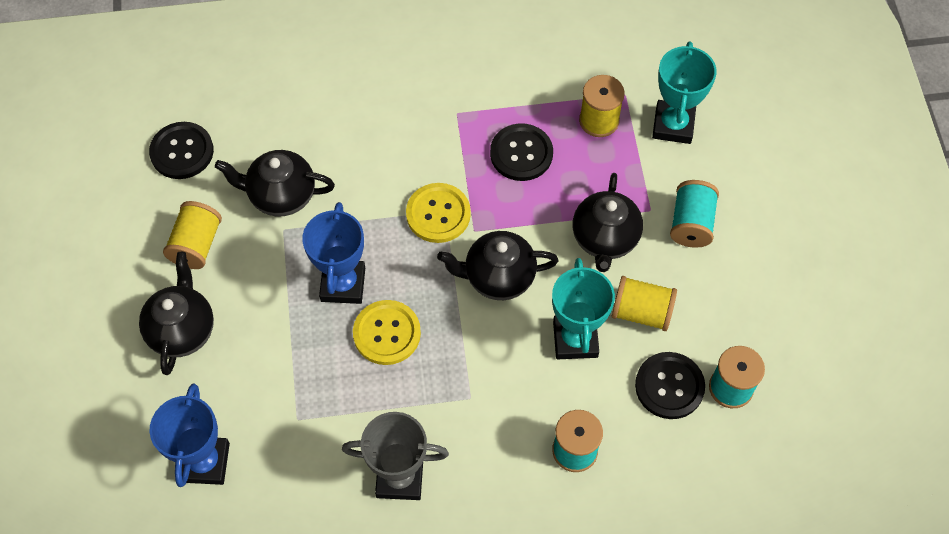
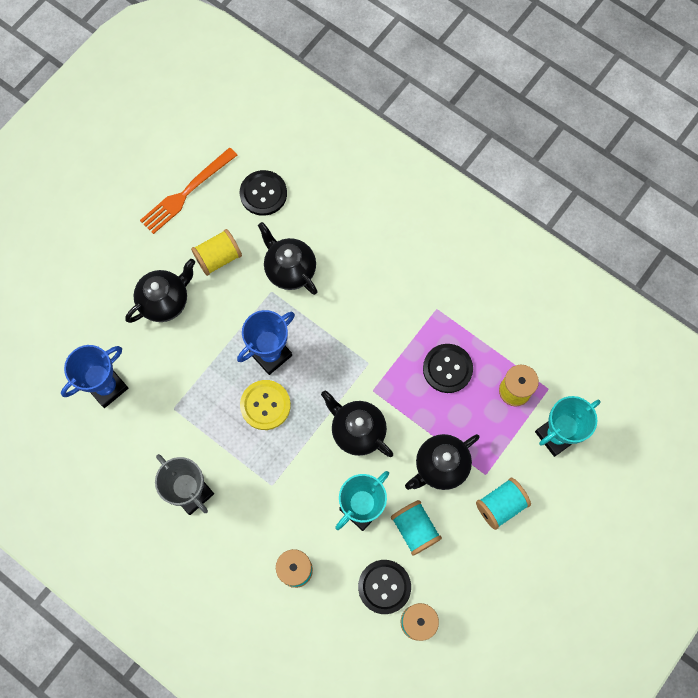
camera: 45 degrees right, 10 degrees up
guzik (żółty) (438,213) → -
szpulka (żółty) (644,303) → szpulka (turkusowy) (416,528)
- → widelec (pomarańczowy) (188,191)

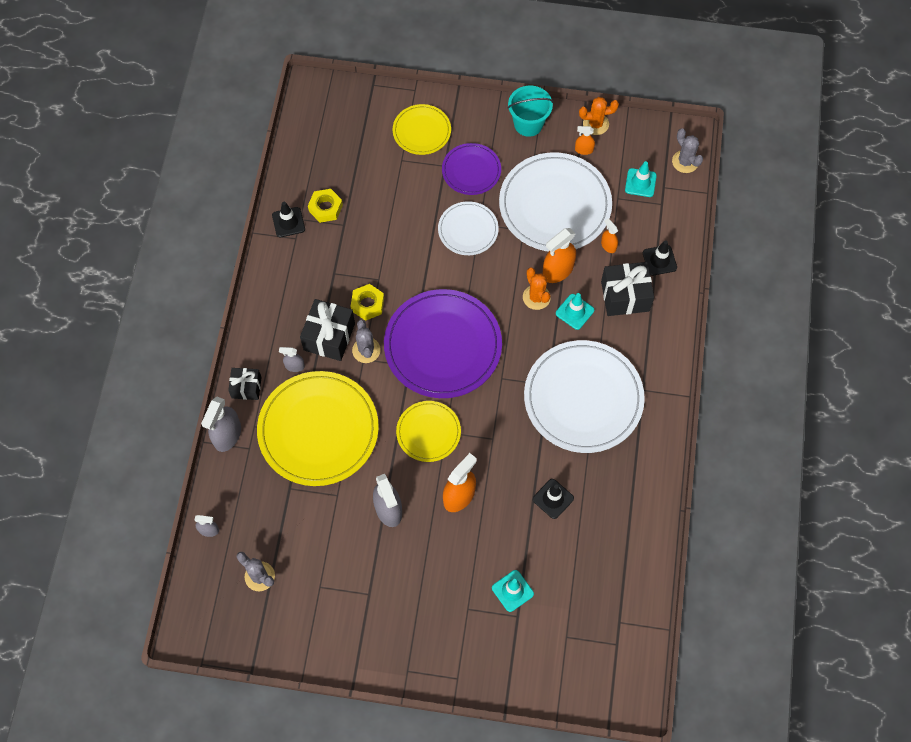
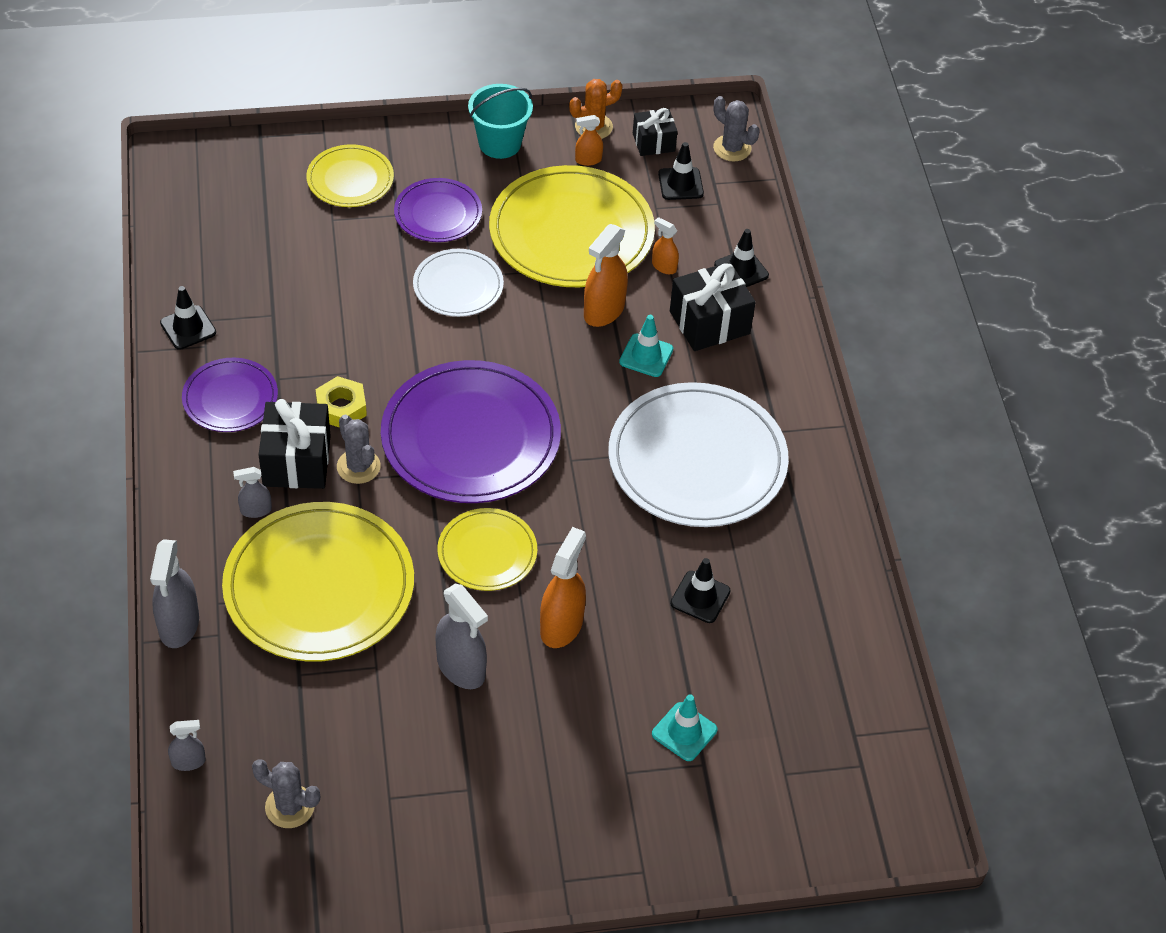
camera: 20 degrees left, 15 degrees down
prezent (czarny) (245,384) → prezent (czarny) (655,132), shifted
nakrętka (żółty) (325,206) → -
talerz (biały) (555,202) → talerz (żółty) (572,226)
kaktus (pomarańczowy) (537,288) → -
pachołek (turkusowy) (641,179) → pachołek (czarny) (681,171)
- → talerz (fioletowy) (230,395)

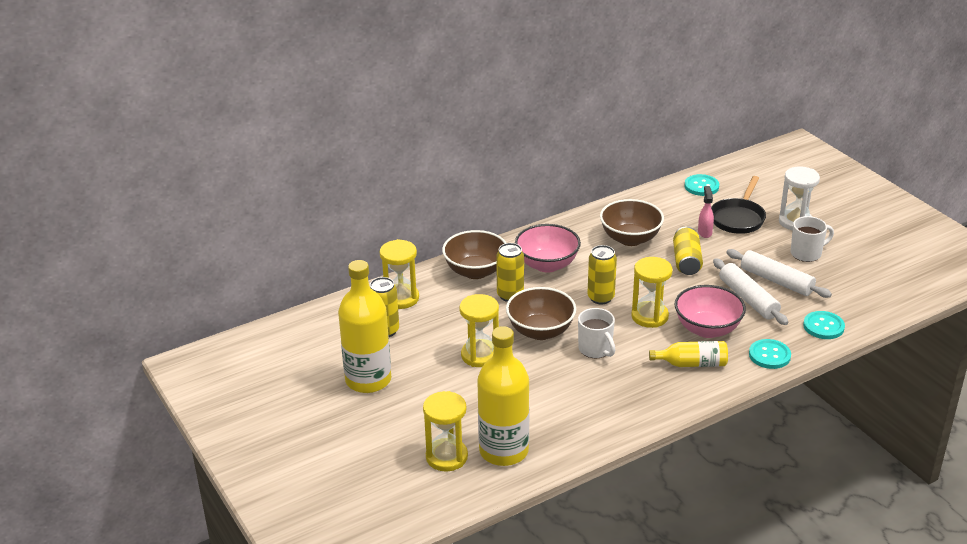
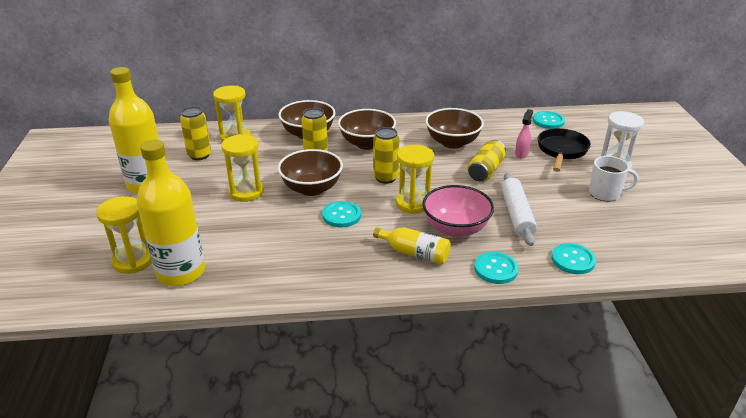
camera: 25 degrees right, 0 degrees up
miska (różowy) (548,248) → miska (brązowy) (367,129)
kubek (biały) (596,333) → guzik (turkusowy) (341,214)
patelnia (czarny) (738,205) → patelnia (czarny) (564,150), 150 degrees clockwise
wałek do ciasta (biały) (779,273) → -

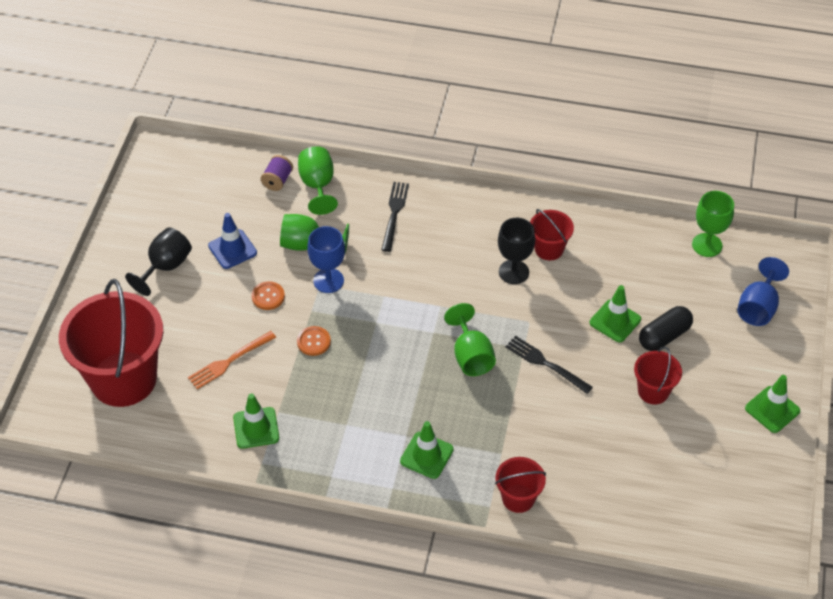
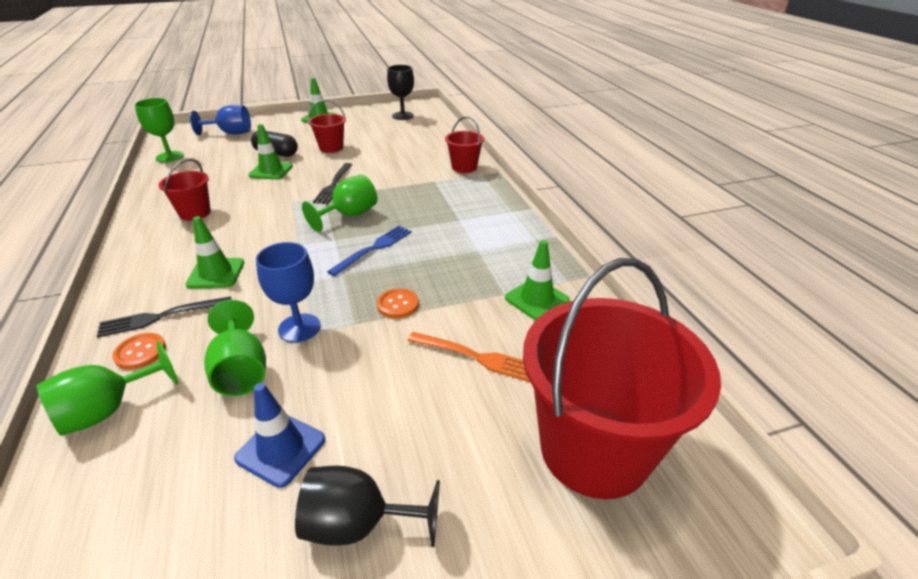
camera: 120 degrees left, 15 degrees down
guzik (pomarańczowy) (268,295) → guzik (pomarańczowy) (139,351), shifted
szpulka (fioletowy) (277,173) → -
pachołek (zielony) (427,450) → pachołek (zielony) (215,252), shifted
kielich (czarny) (516,251) → kielich (czarny) (400,92), shifted
- → widelec (niebieski) (369,251)

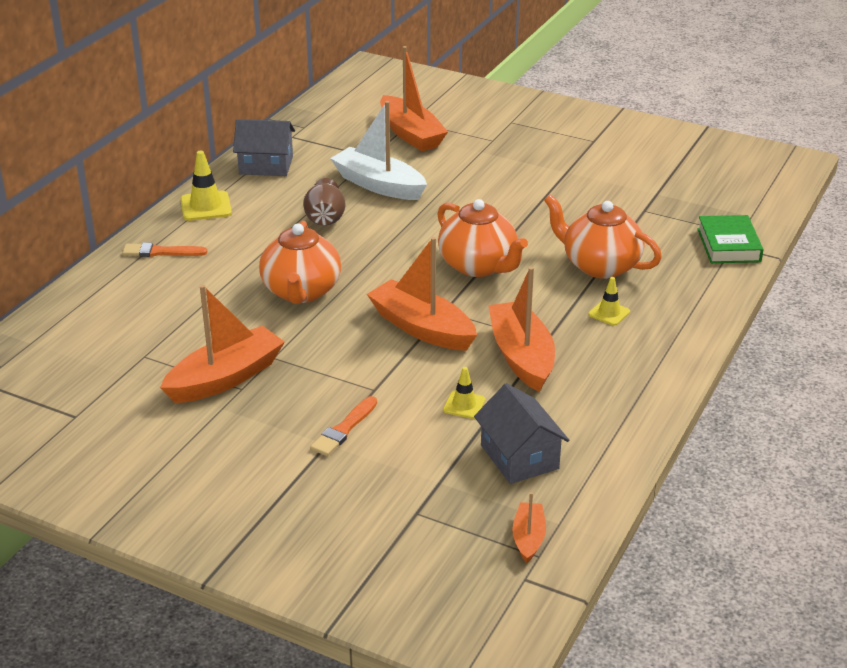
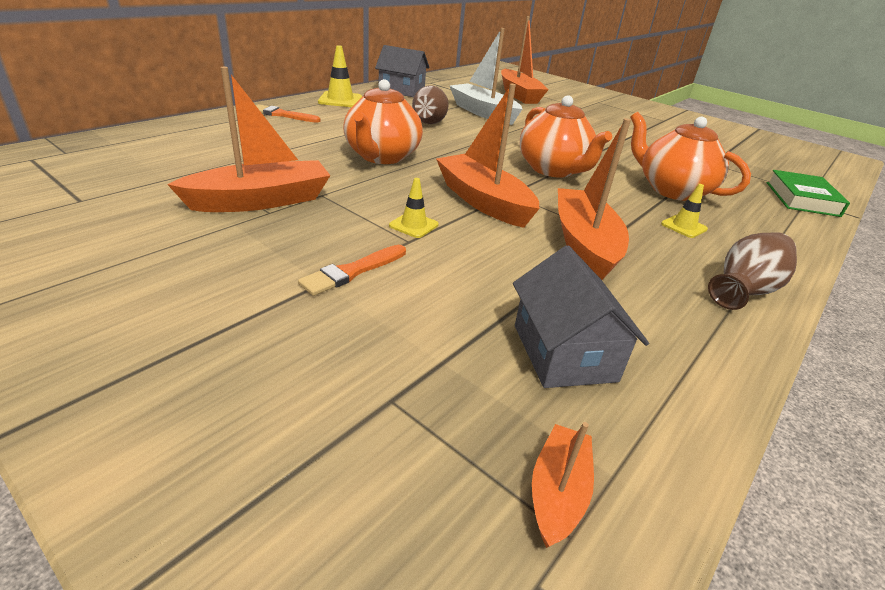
camera: 10 degrees right, 0 degrees up
pachołek (żółty) (464,393) → pachołek (żółty) (414,208), shifted
- → wazon (brązowy) (752,271)

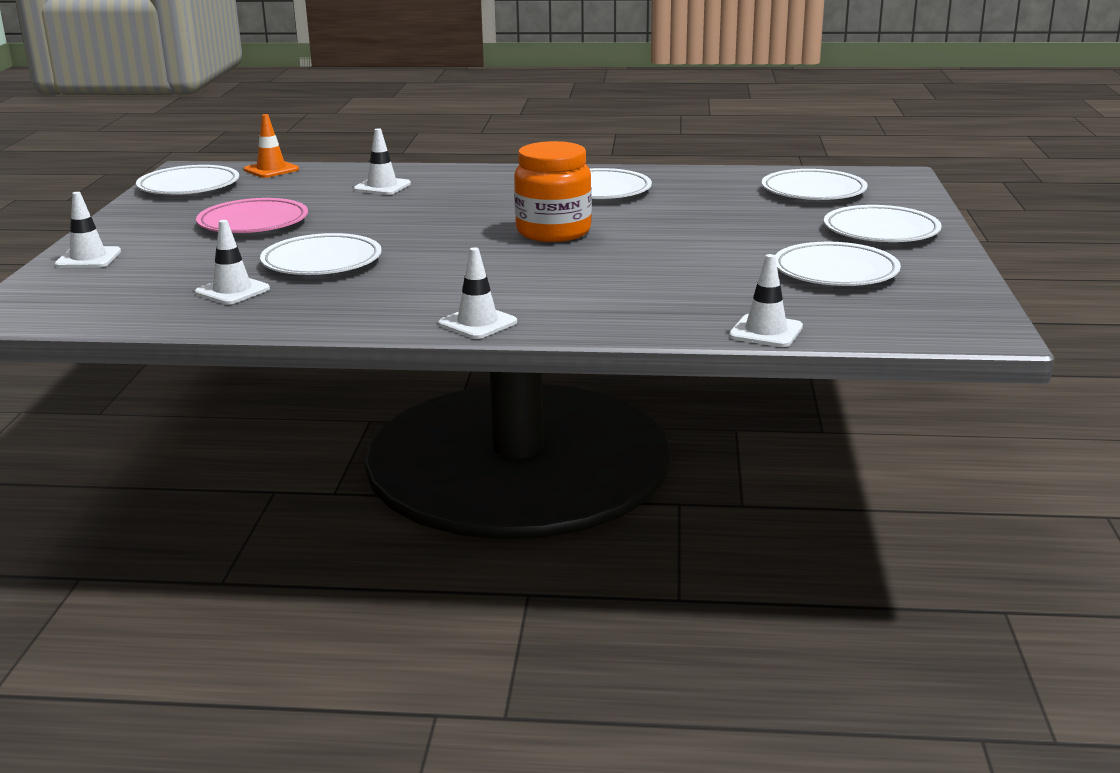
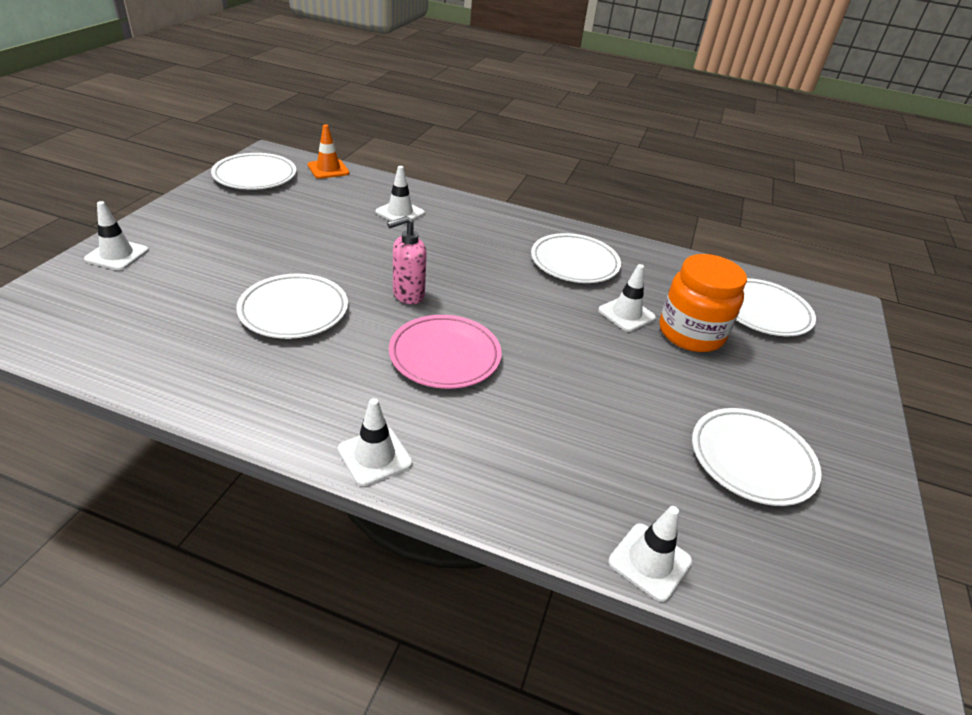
camera: 10 degrees right, 15 degrees up
pachołek (biały) (232,262) → pachołek (biały) (627,298), shifted
talerz (różowy) (252,215) → talerz (różowy) (445,352), shifted
słoik (pomarańczowy) (553,191) → słoik (pomarańczowy) (703,303), shifted
talerz (biały) (882,223) → -
- → dozownik mydła (różowy) (407,260)

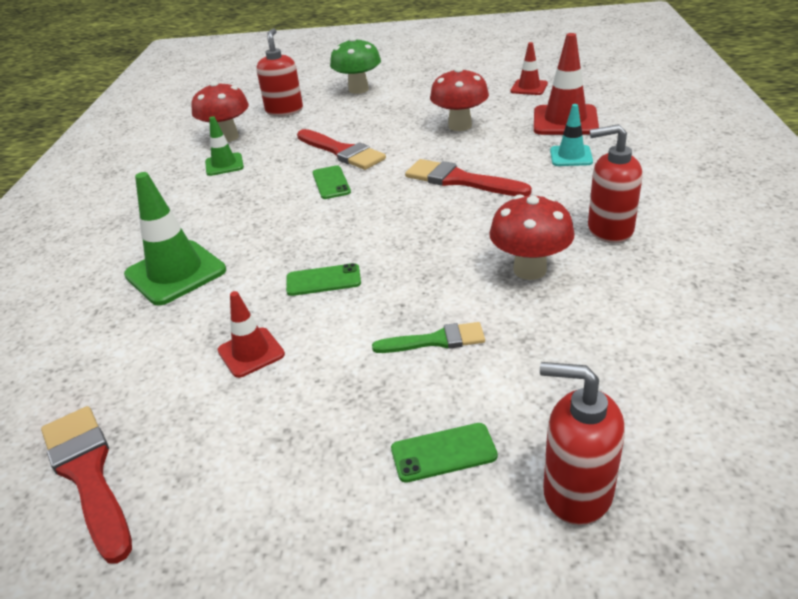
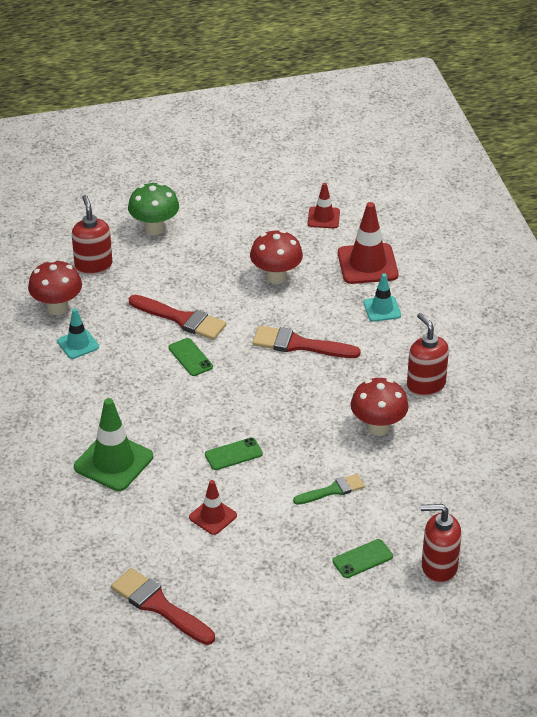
camera: 20 degrees left, 5 degrees up
pachołek (zielony) (224,146) → pachołek (turkusowy) (78,333)
dozownik mydła (czerwony) (615,184) → dozownik mydła (czerwony) (428,354), 75 degrees clockwise

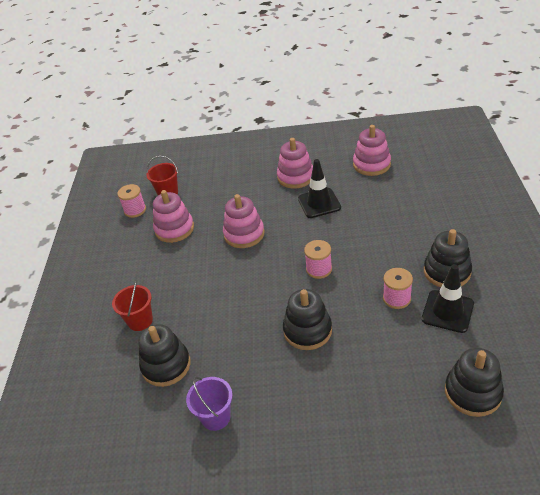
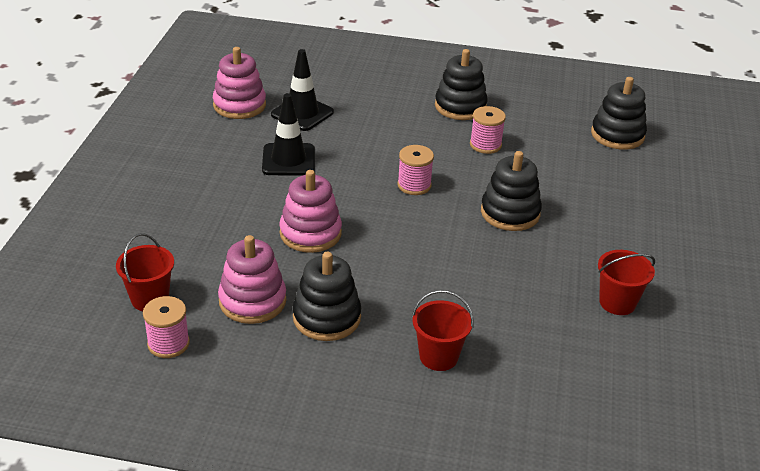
camera: 85 degrees left, 5 degrees down
zabawka nakładanka (czarny) (164,355) → zabawka nakładanka (czarny) (327,296), shifted
wiadro (fioletowy) (209,404) → wiadro (czerwony) (626,282)
zabawka nakładanka (różowy) (295,163) → -
pachołek (czarny) (448,298) → pachołek (czarny) (302,90), shifted

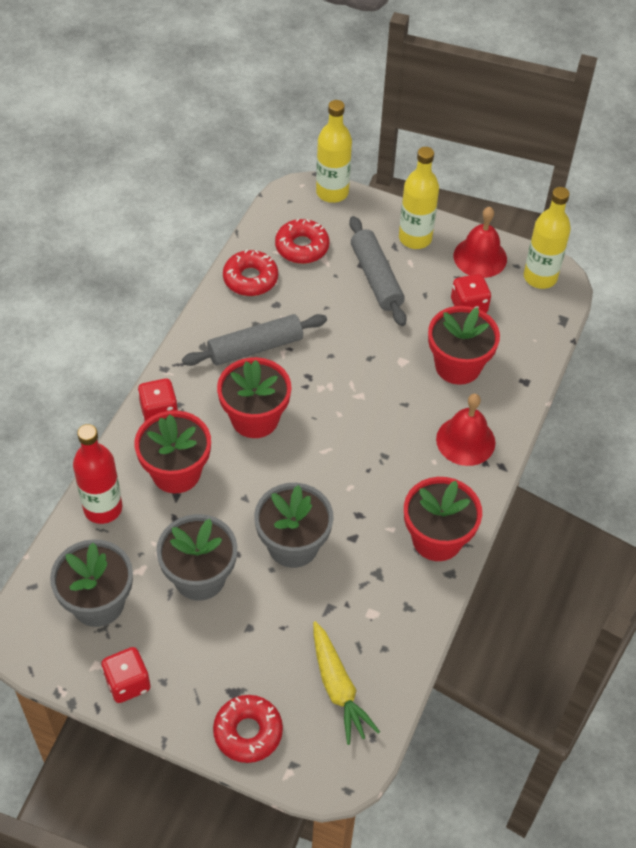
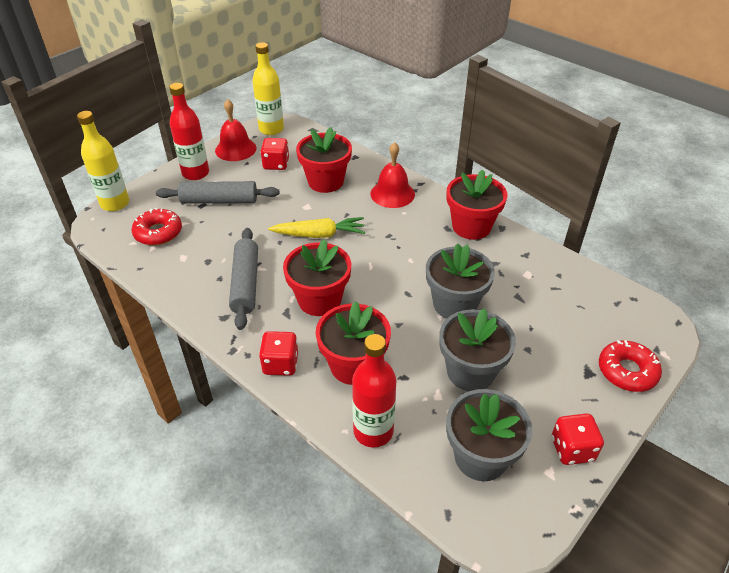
camera: 70 degrees left, 10 degrees down
donut (czerwony) (250,273) → -
marchewka (żółty) (346,683) → marchewka (żółty) (316,227), shifted
butelka (żółty) (419,198) → butelka (czerwony) (189,131)

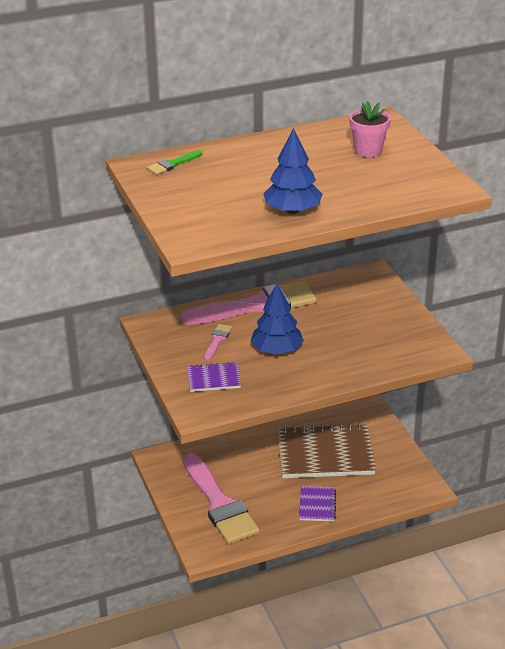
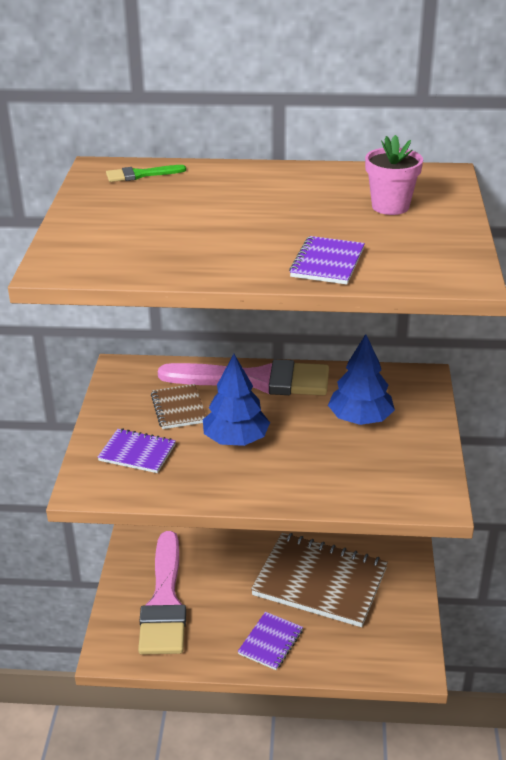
camera: 25 degrees right, 0 degrees up
pędzel (różowy) (218,342) → zeszyt (brązowy) (178,406)
drzewko (niebieski) (293,171) → drzewko (niebieski) (361,379), shifted
- → zeszyt (fioletowy) (327,260)

